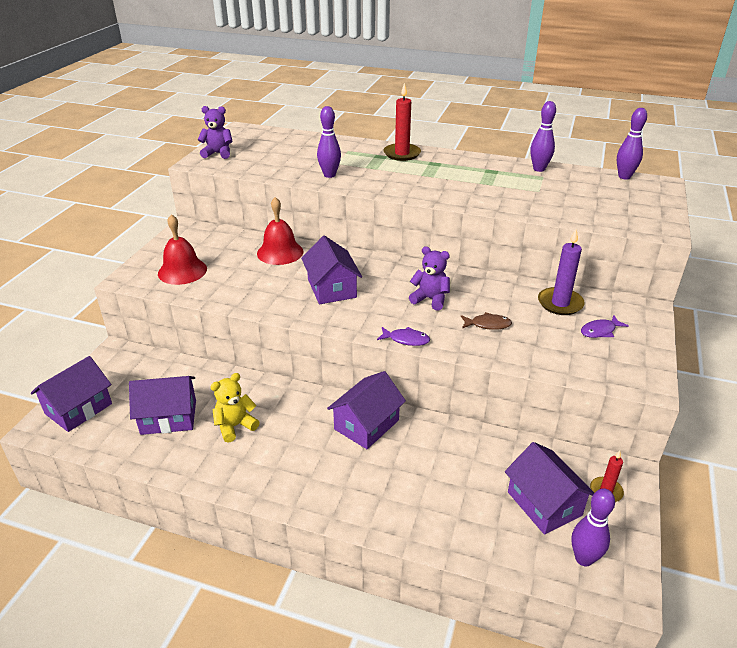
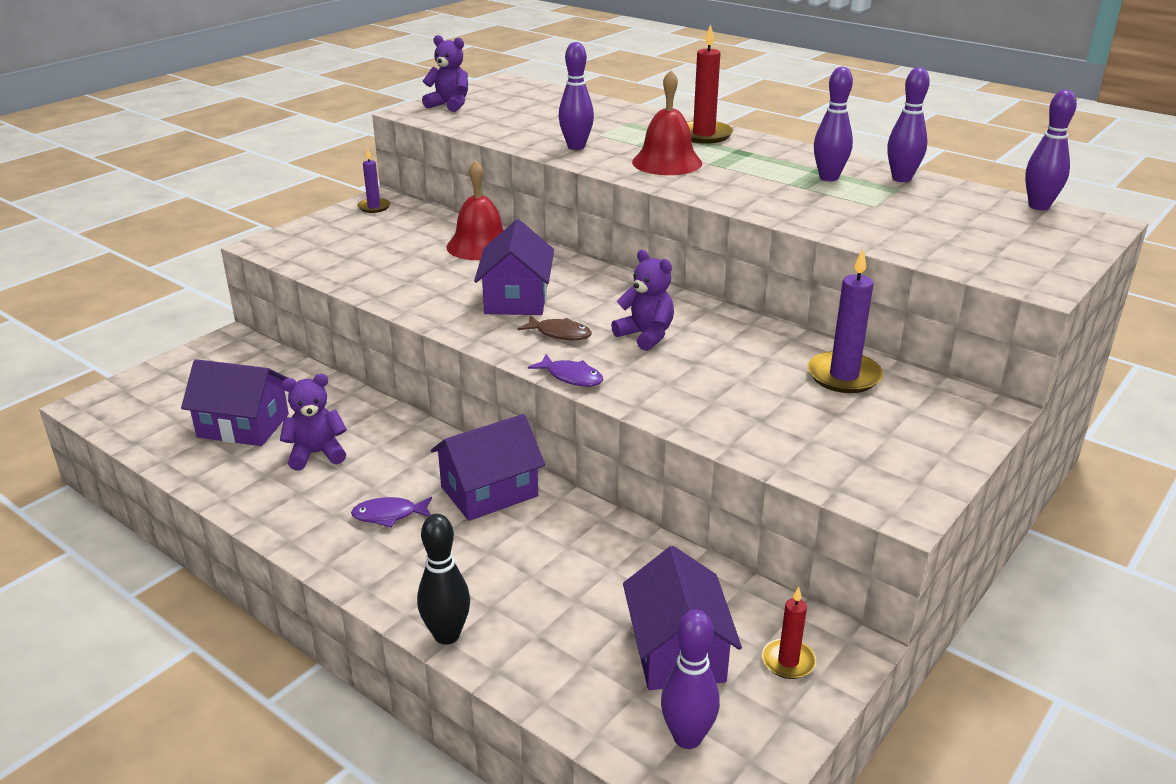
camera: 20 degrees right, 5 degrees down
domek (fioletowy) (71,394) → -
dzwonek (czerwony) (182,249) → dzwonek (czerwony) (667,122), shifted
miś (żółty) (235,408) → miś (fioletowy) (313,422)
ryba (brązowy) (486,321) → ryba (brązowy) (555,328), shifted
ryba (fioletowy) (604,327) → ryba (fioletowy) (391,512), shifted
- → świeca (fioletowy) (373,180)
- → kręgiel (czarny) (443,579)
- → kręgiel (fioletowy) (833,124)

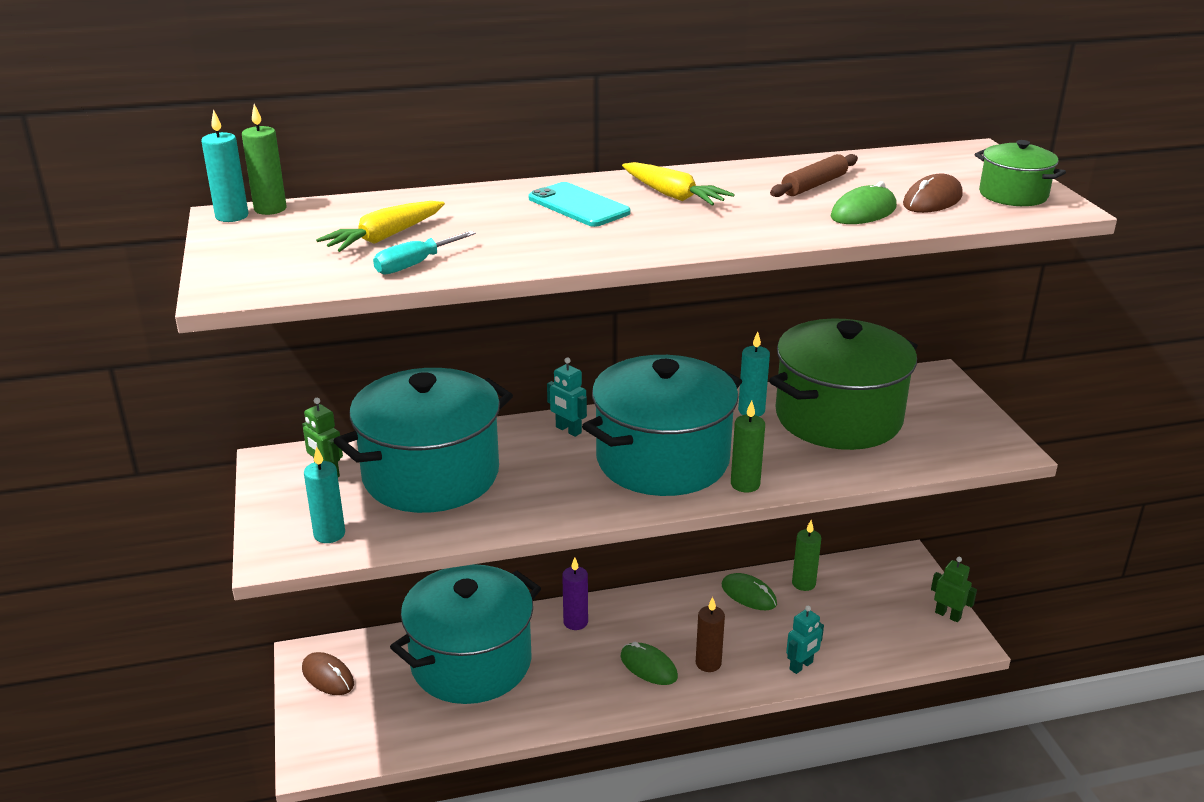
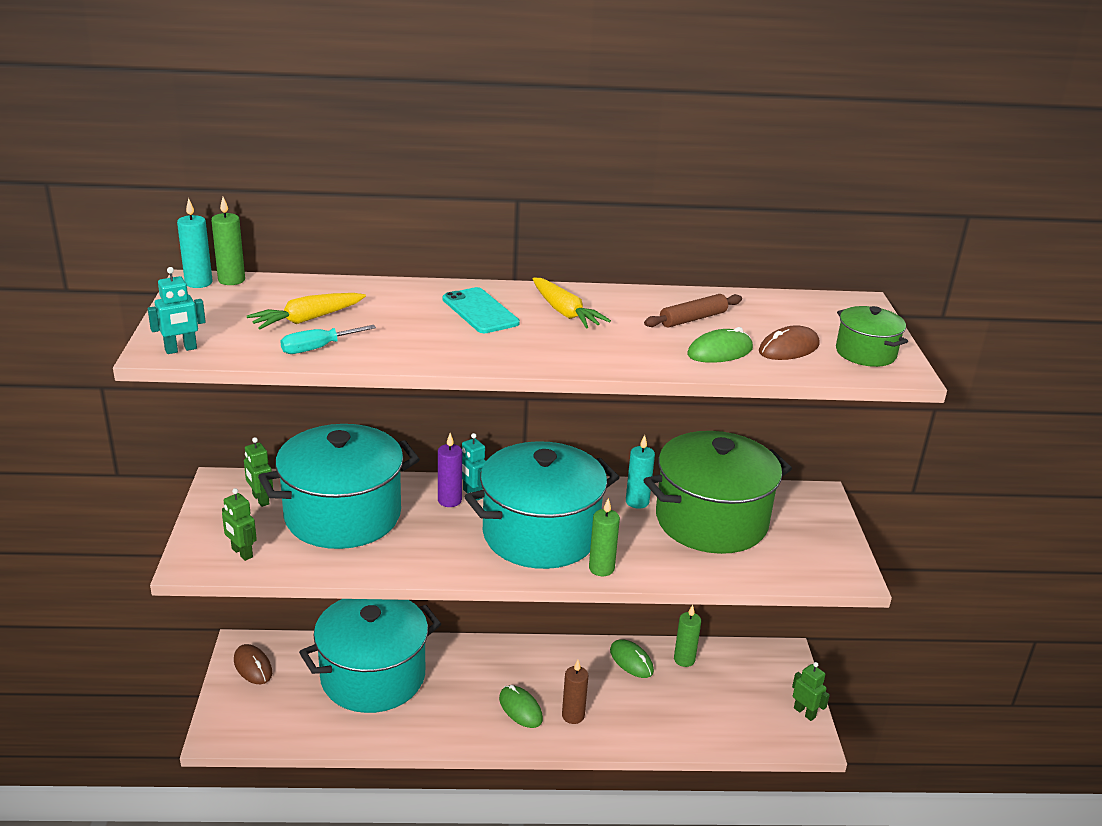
camera: 10 degrees right, 0 degrees up
świeca (turkusowy) (324,494) → robot (zielony) (239,524)
świeca (fioletowy) (575,593) → świeca (fioletowy) (450,470), shifted
robot (turkusowy) (805,640) → robot (turkusowy) (176,310), shifted

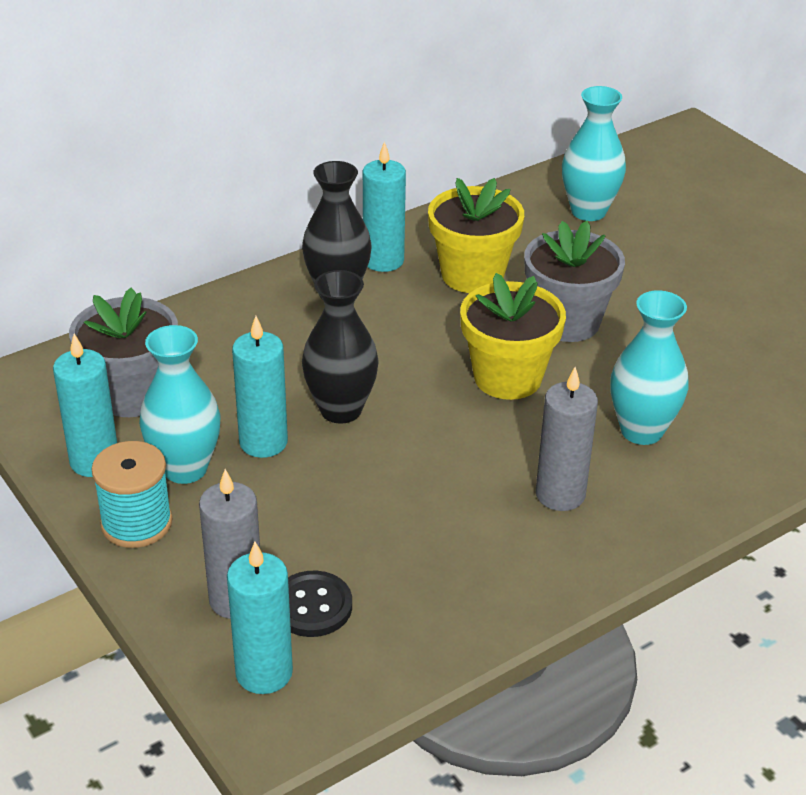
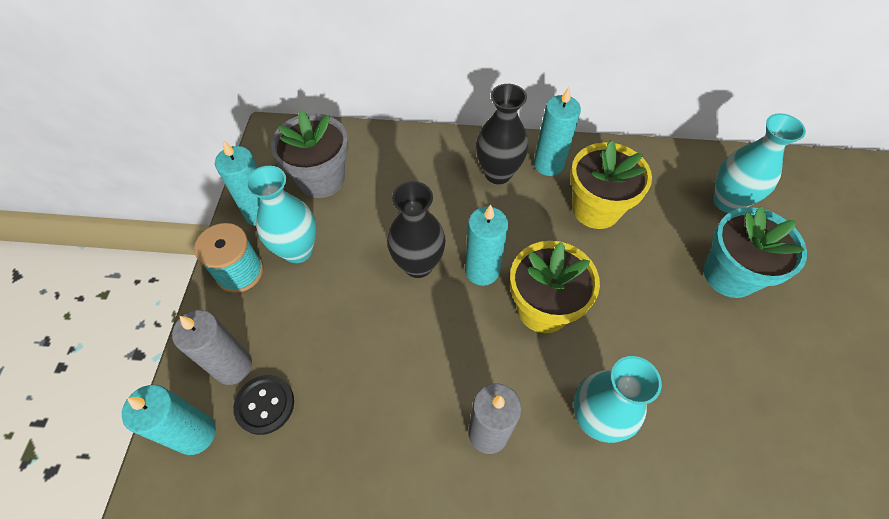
camera: 40 degrees right, 20 degrees up
świeca (turkusowy) (260,387) → świeca (turkusowy) (486,245), shifted
doniczka (szary) (574,281) → -
- → doniczka (turkusowy) (755,252)

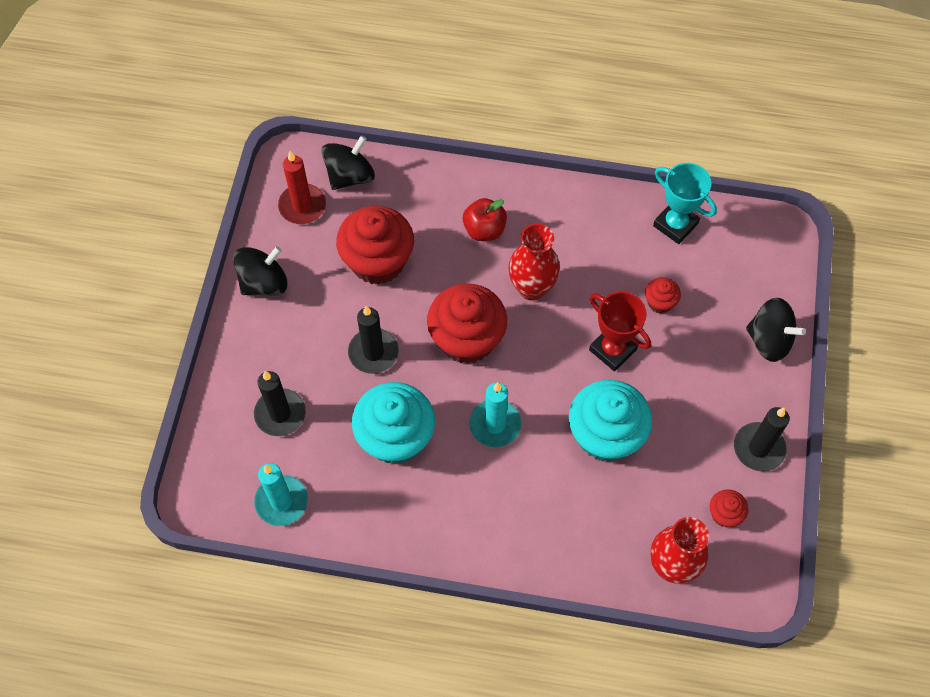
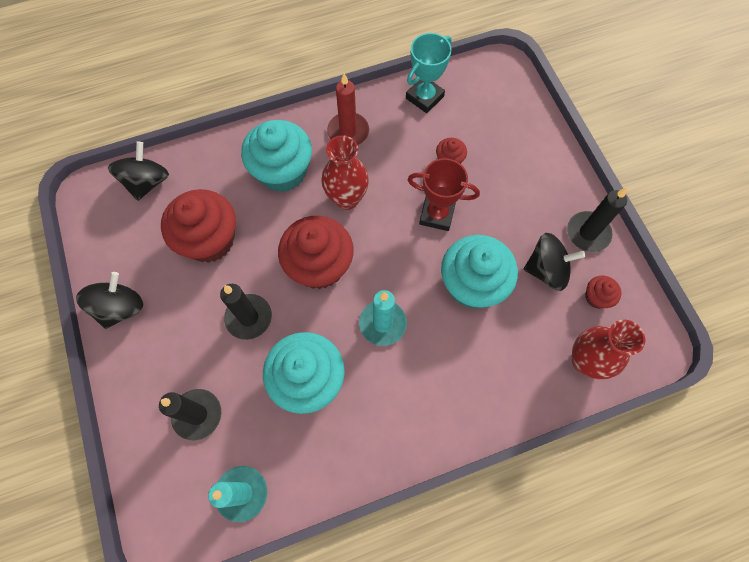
camera: 30 degrees left, 5 degrees up
świeca (czerwony) (302,187) → świeca (czerwony) (348,109), shifted
jabłko (czerwony) (485,219) → muffinka (turkusowy) (276,156)
puchar (turkusowy) (685,203) → puchar (turkusowy) (429,73), 60 degrees counterclockwise
bączek (czarny) (776,330) → bączek (czarny) (554,262), shifted

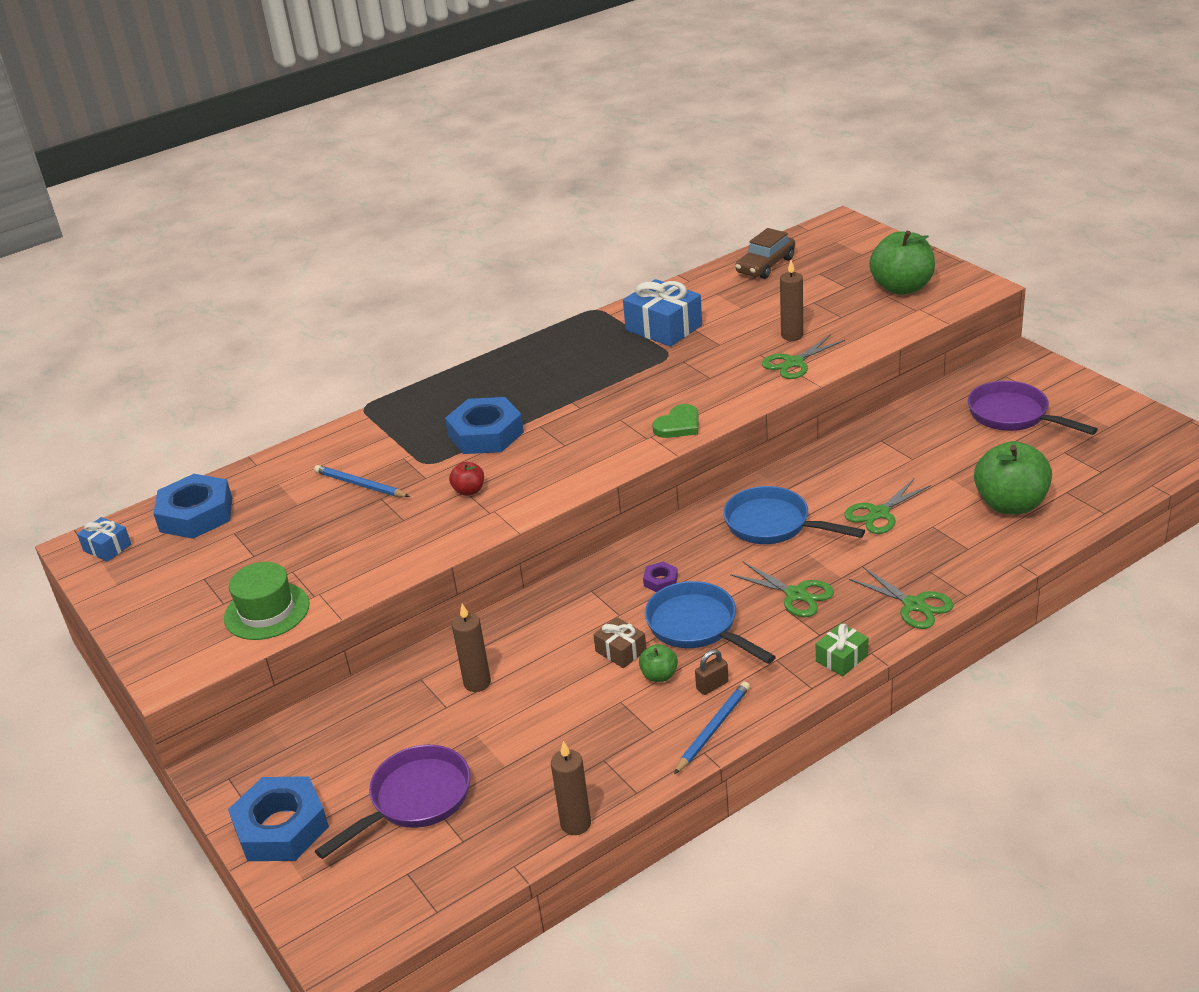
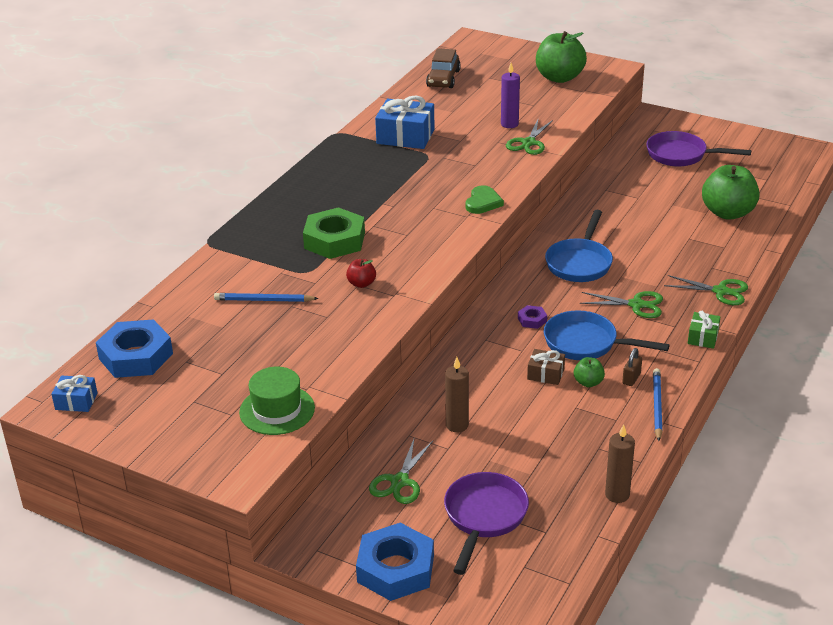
camera: 30 degrees left, 0 degrees up
nakrętka (niebieski) (484,425) → nakrętka (zielony) (334,233)
patelnia (niebieski) (794,515) → patelnia (niebieski) (579,246), 75 degrees counterclockwise
świeca (brązowy) (791,300) → świeca (fioletowy) (510,95)
nożyczki (zielony) (887,506) → nożyczki (zielony) (401,470), shifted

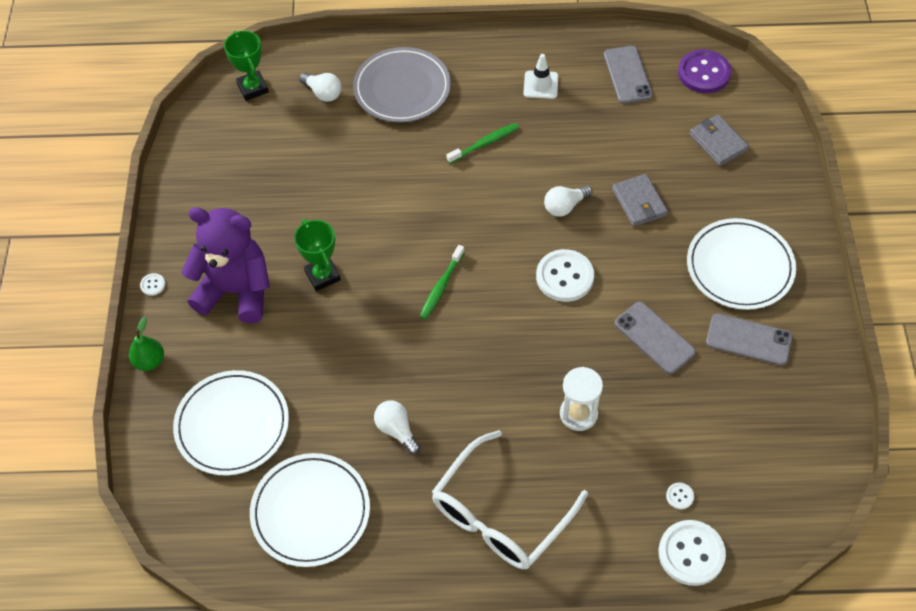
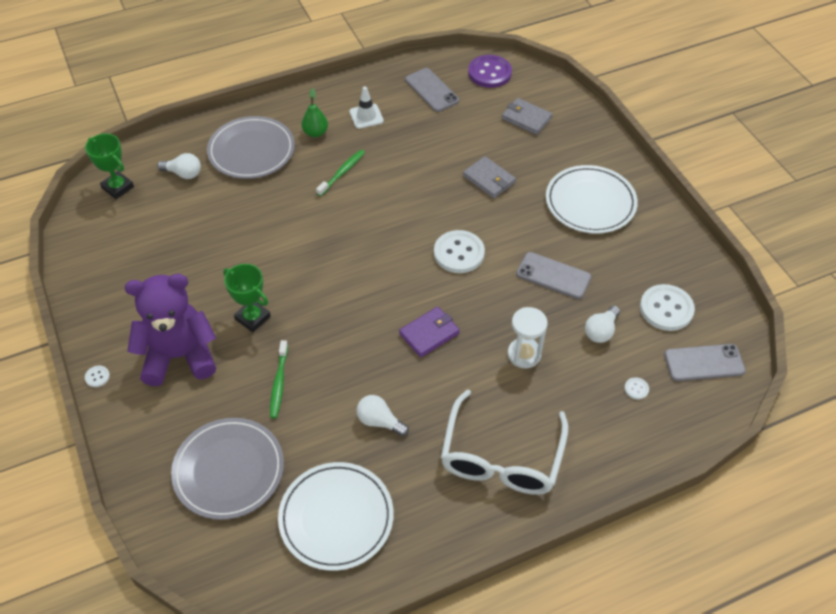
camera: 25 degrees left, 5 degrees down
gruszka (zielony) (146,344) → gruszka (zielony) (314,112), shifted
talerz (biały) (231,422) → talerz (szary) (227,469)
szczoteczka do zębów (zielony) (441,282) → szczoteczka do zębów (zielony) (279,379), shifted
żarówka (biały) (568,201) → żarówka (biały) (602,324), shifted
guzik (biały) (692,553) → guzik (biały) (667,307), shifted
telefon (szary) (749,340) → telefon (szary) (705,362), shifted
- → portfel (fioletowy) (429,332)

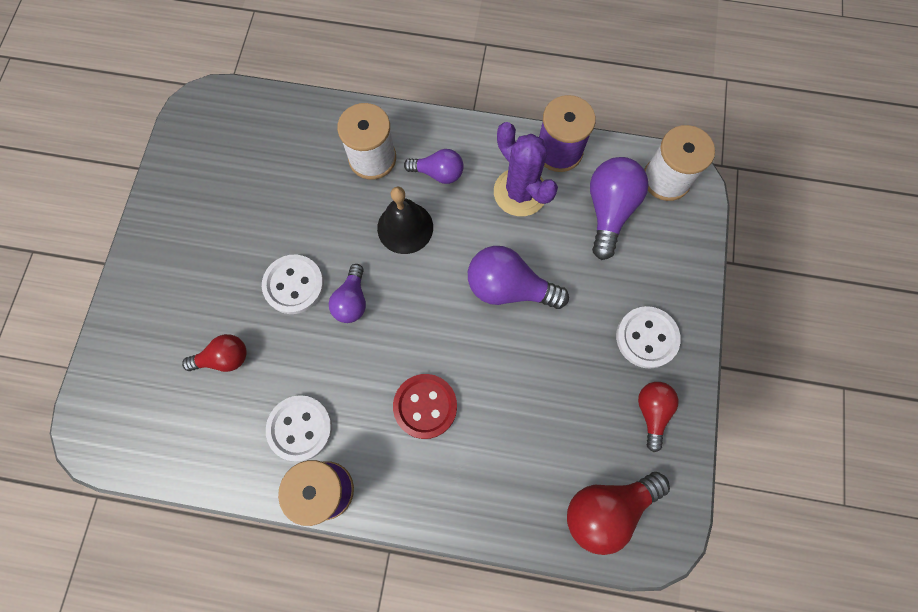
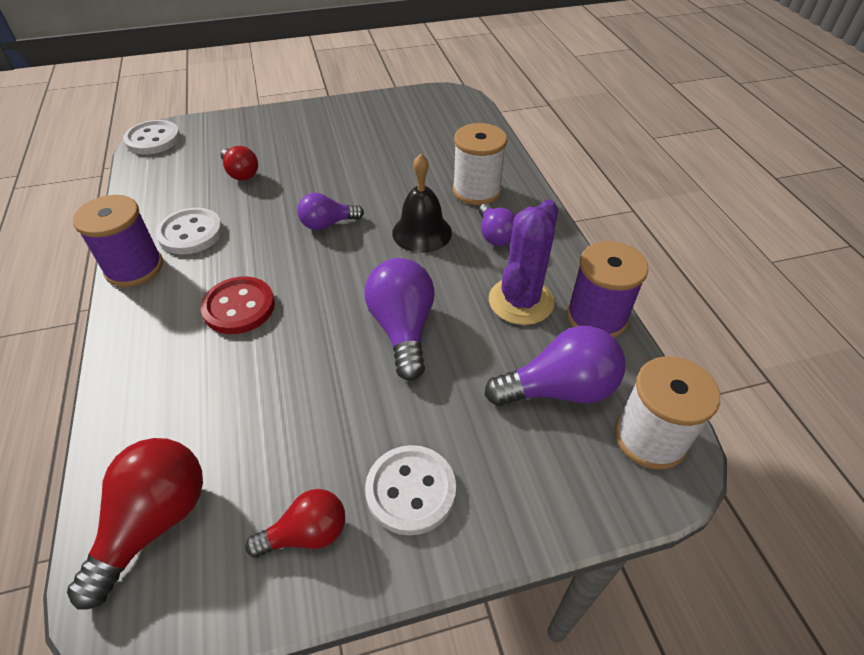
camera: 65 degrees right, 25 degrees down
guzik (biały) (293,284) → guzik (biały) (151,137), shifted
żarówka (czerwony) (618,513) → żarówka (czerwony) (135,523), 75 degrees clockwise

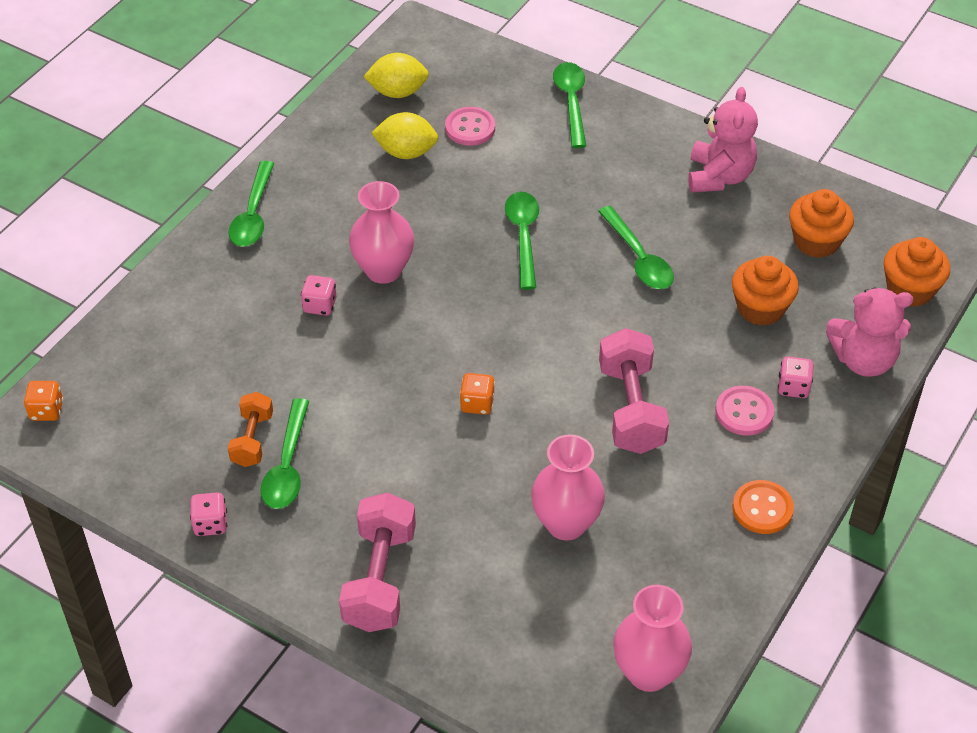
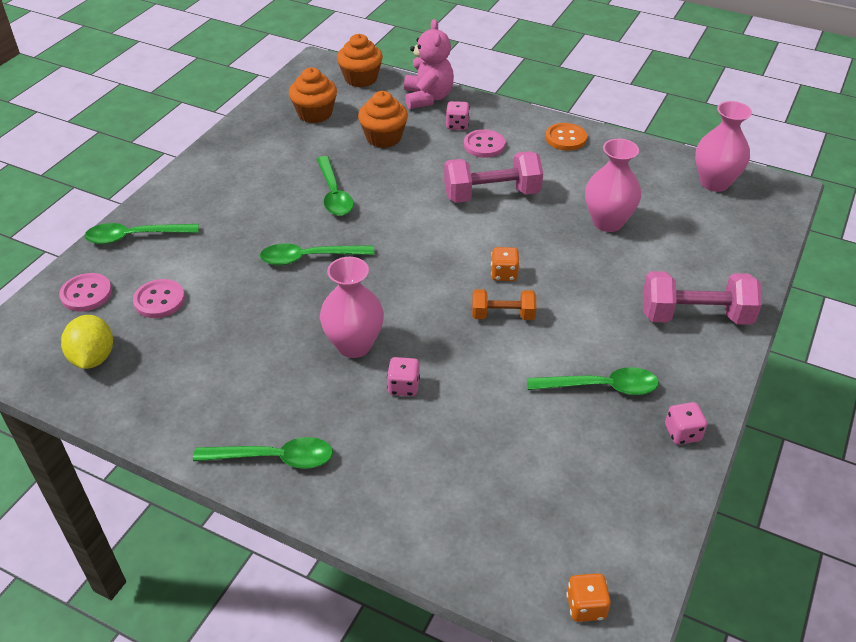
camera: 95 degrees left, 5 degrees down
hantel (pomarańczowy) (250,429) → hantel (pomarańczowy) (504,304), shifted
cytryna (żółty) (405,135) → -
łyżka (zielony) (636,247) → łyżka (zielony) (335,186), 105 degrees clockwise
miś (różowy) (723,139) → -
- → guzik (różowy) (85,292)

